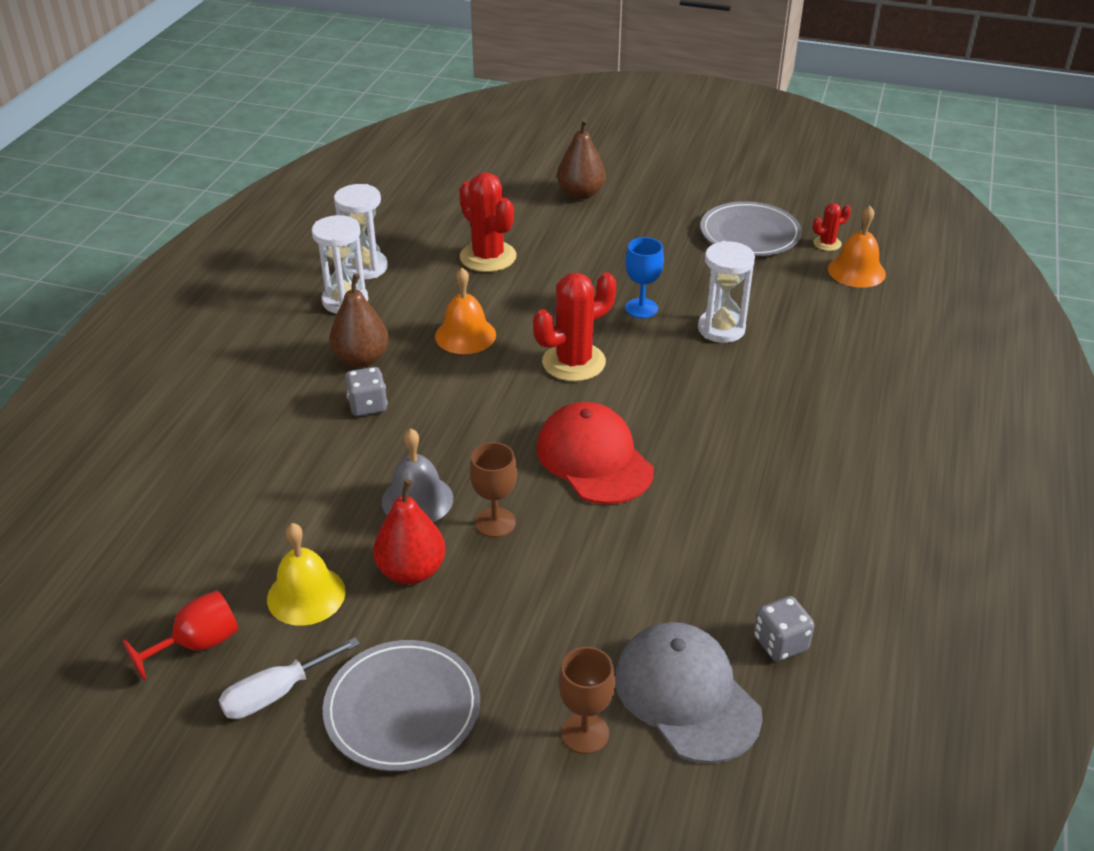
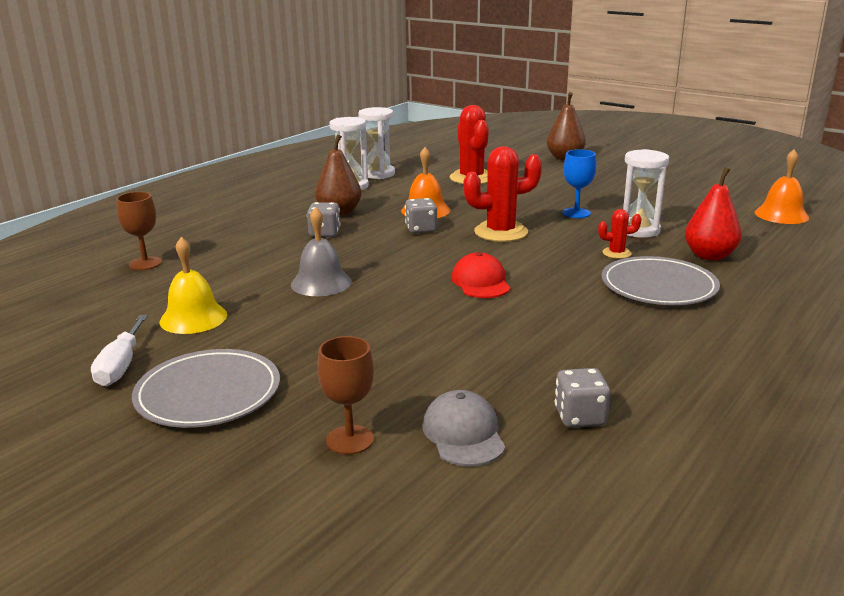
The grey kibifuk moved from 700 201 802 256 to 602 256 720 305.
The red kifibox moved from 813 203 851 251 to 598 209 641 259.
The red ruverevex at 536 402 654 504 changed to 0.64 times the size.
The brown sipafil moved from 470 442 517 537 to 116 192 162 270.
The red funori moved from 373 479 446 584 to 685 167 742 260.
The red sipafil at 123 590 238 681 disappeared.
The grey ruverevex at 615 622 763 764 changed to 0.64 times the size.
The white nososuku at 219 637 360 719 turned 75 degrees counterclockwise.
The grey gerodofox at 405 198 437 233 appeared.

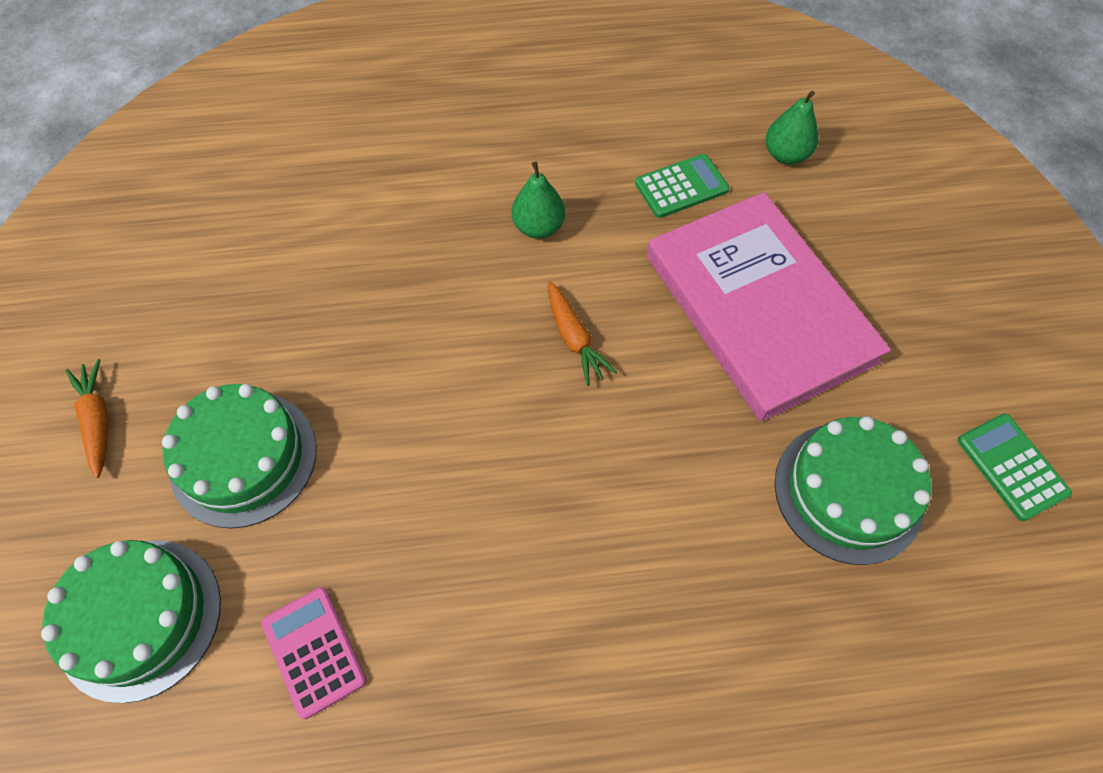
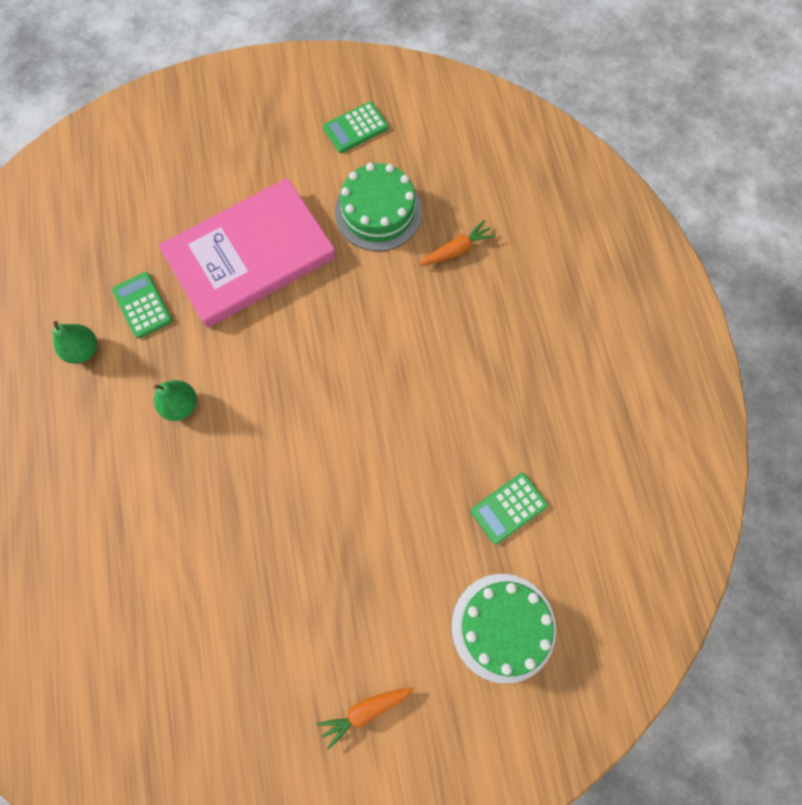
The green funori moved from 766 91 818 165 to 53 321 97 364.
The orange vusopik moved from 548 281 617 386 to 419 220 496 266.
The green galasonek at 162 384 317 528 disappeared.
The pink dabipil at 261 587 367 719 became the green dabipil at 471 473 548 544.

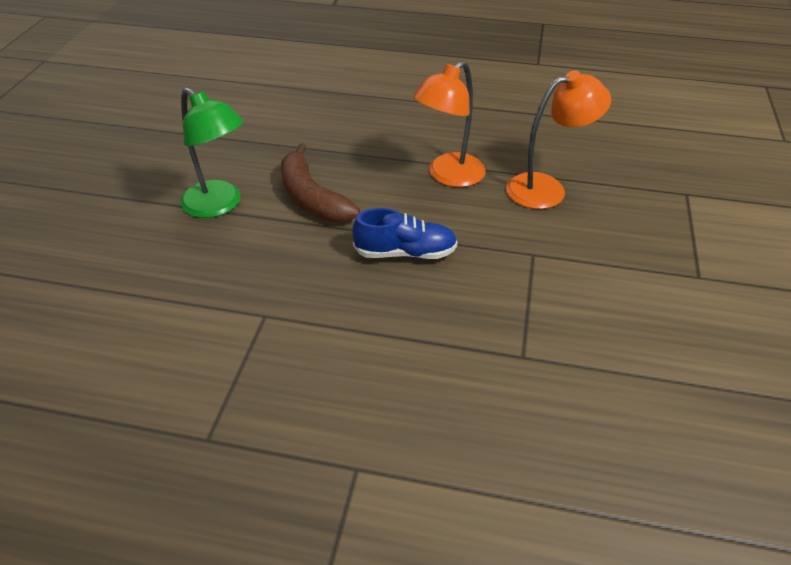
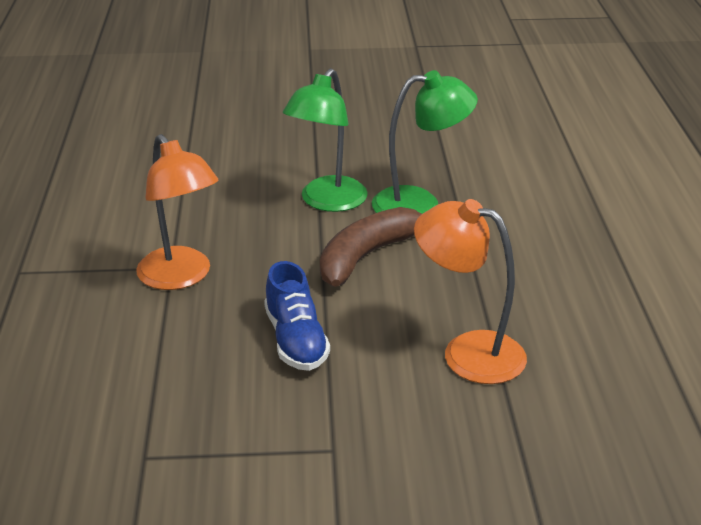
The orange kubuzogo moved from 506 70 611 209 to 136 134 218 290.
The green kubuzogo at 372 70 478 214 appeared.

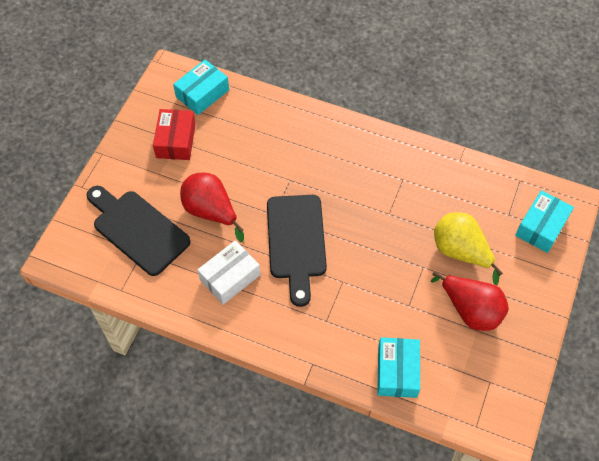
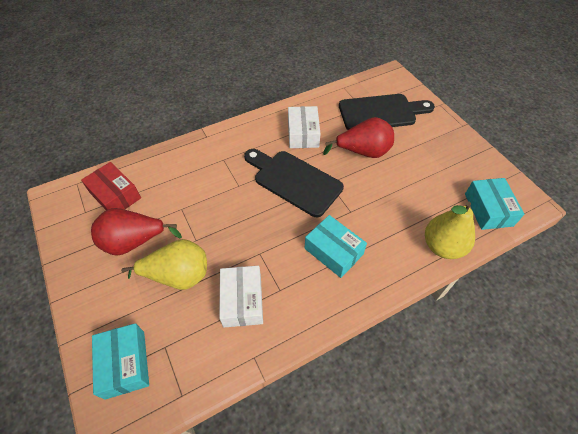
The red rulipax moved from 153 109 196 160 to 81 162 141 210.
The turquoise rulipax moved from 377 337 420 398 to 305 215 367 278.
The yellow funori at 425 202 475 259 appeared.
The white rulipax at 219 266 263 327 appeared.

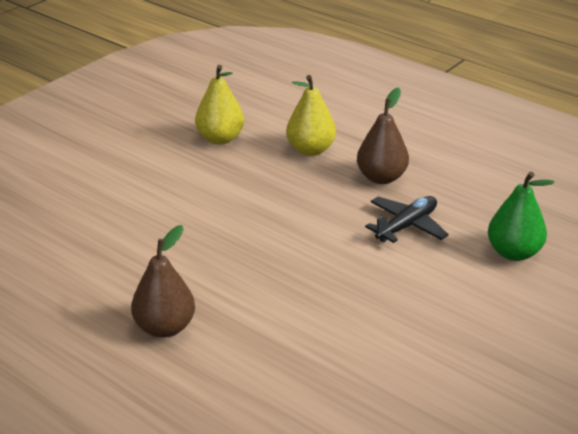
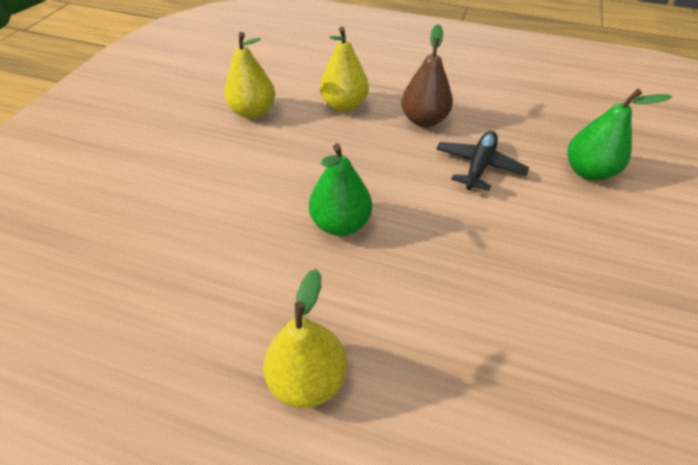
The brown funori at 131 225 195 338 became the yellow funori at 263 269 347 408.
The green funori at 309 143 372 236 appeared.

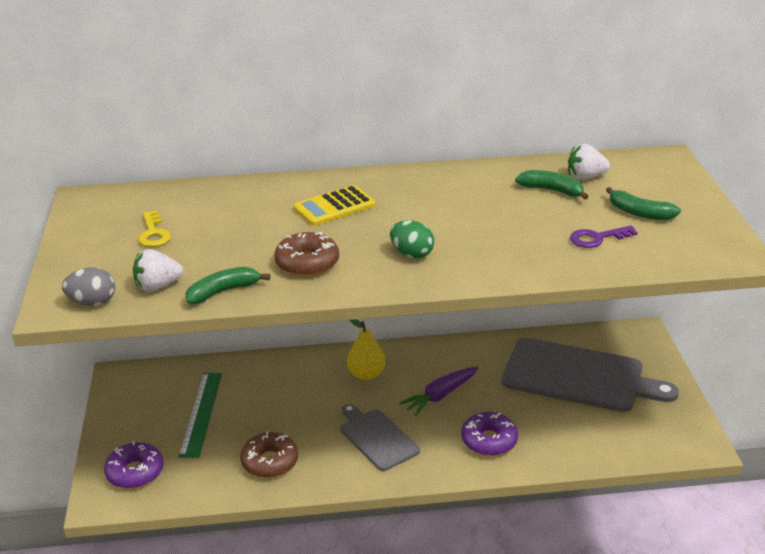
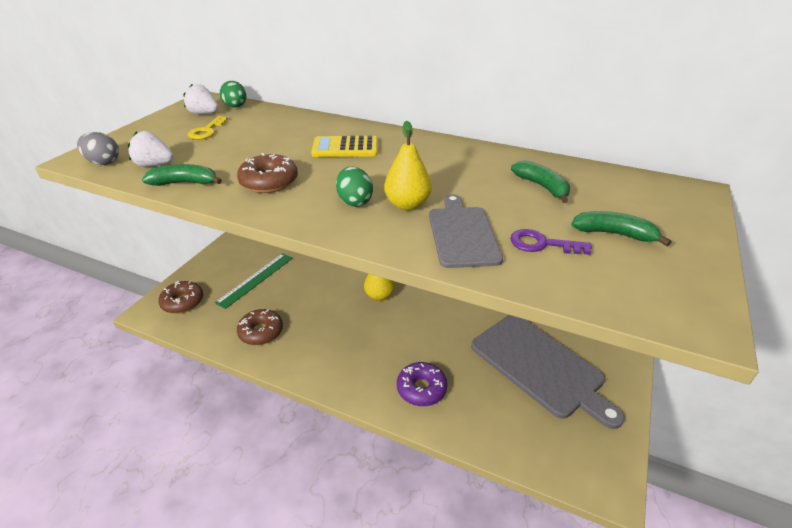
The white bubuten moved from 568 144 610 180 to 183 84 218 114.
The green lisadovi at 606 187 681 220 turned 135 degrees clockwise.
The purple vusopik at 399 366 478 416 disappeared.
The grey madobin moved from 340 404 420 471 to 429 194 503 268.
The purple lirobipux at 104 441 164 489 became the brown lirobipux at 158 281 203 314.
The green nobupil at 220 81 247 108 appeared.
The yellow funori at 384 121 432 210 appeared.

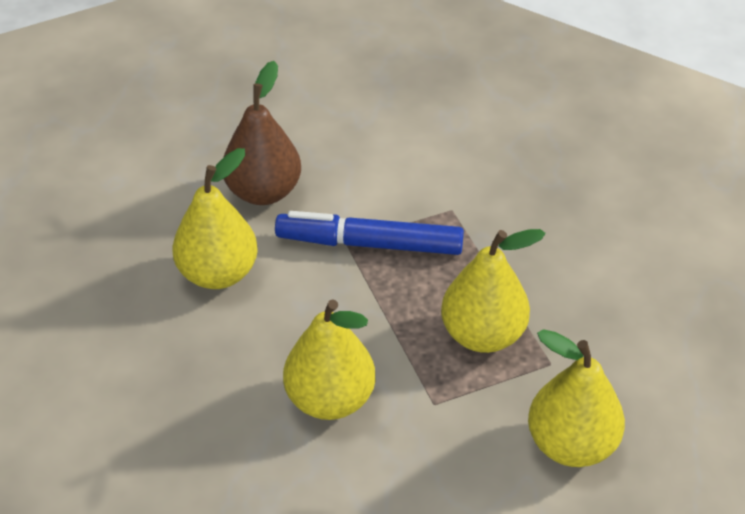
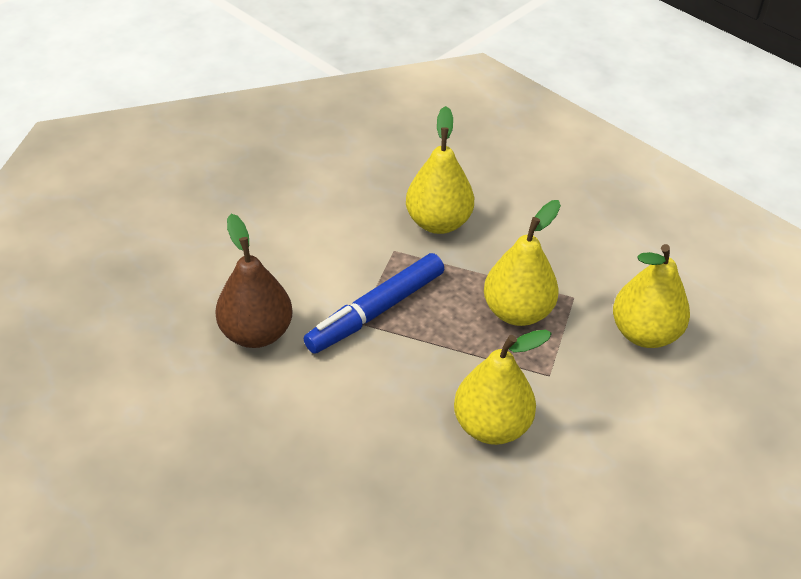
The yellow funori moved from 172 148 258 289 to 406 106 474 234.

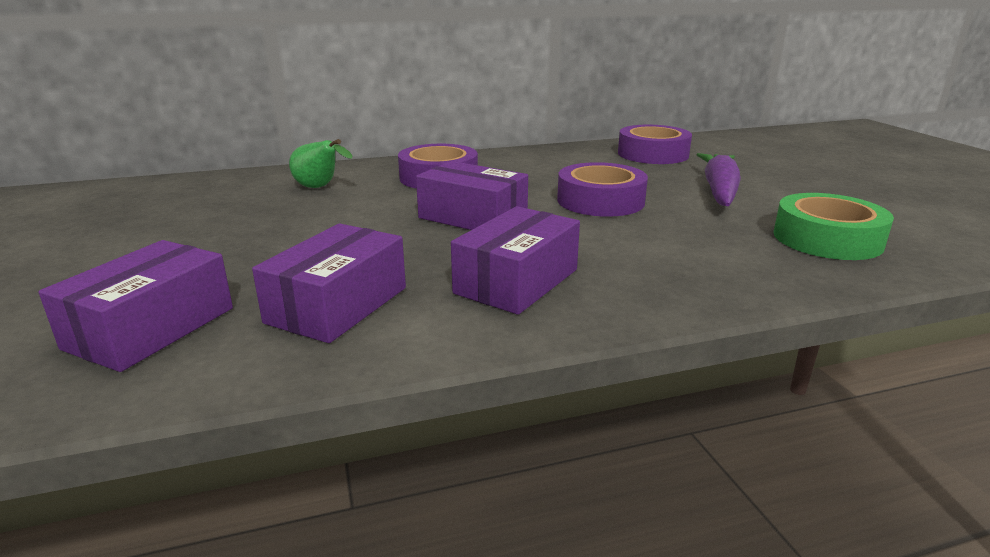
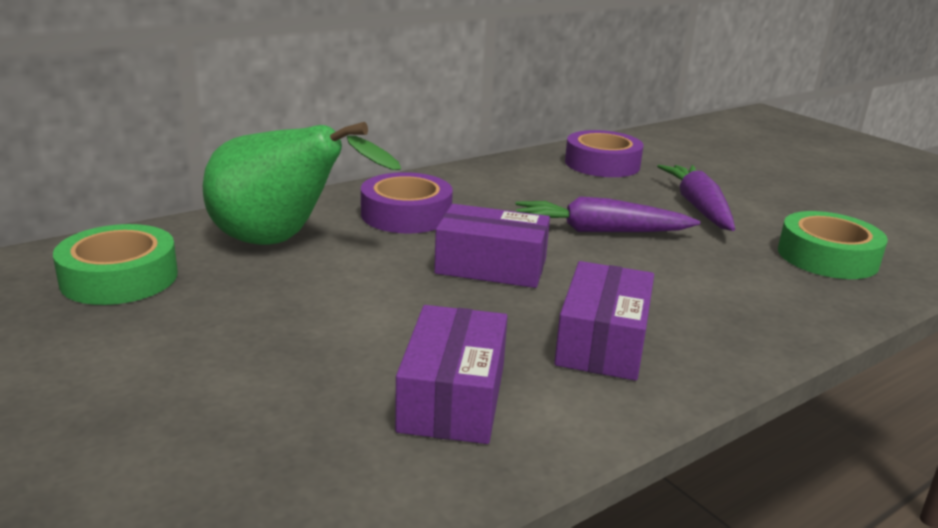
The green funori at 289 139 352 188 changed to 2.06 times the size.
The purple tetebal at 557 162 648 217 was replaced by the purple vusopik at 515 196 700 232.
The purple rulipax at 39 240 233 372 disappeared.
The green tetebal at 53 224 178 305 appeared.

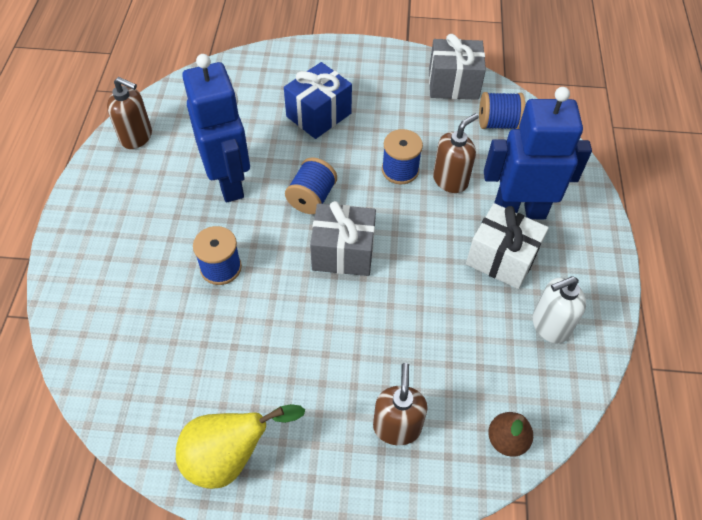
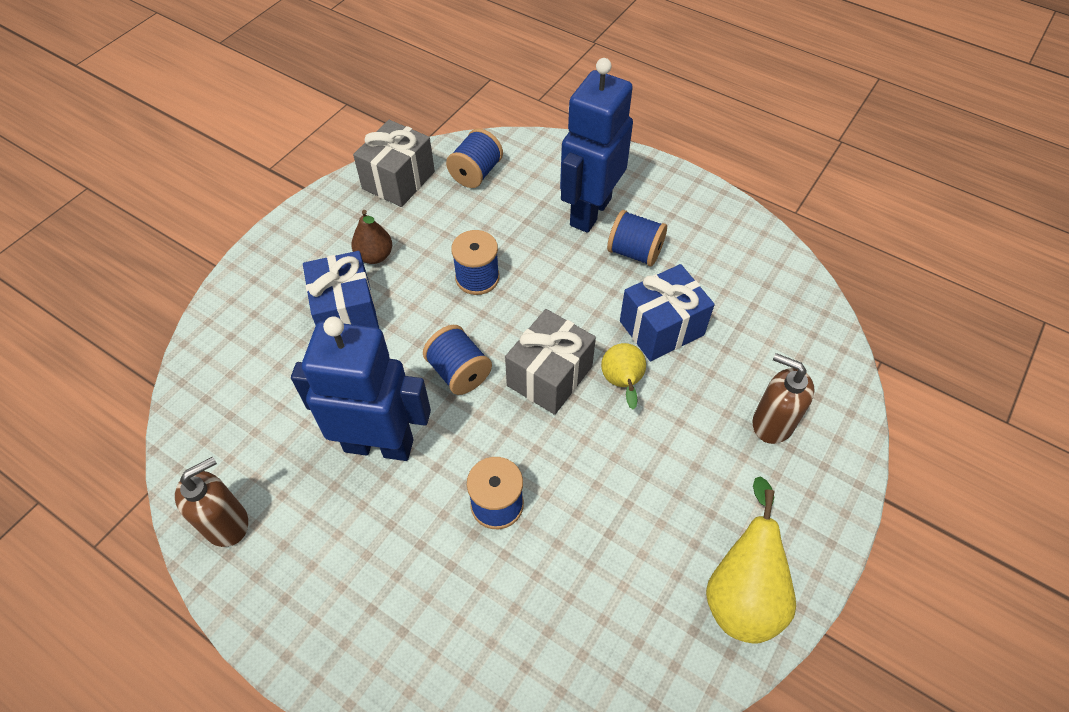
The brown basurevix at 433 113 479 193 disappeared.
The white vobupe at 466 203 549 289 was replaced by the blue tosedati at 607 210 667 266.
The white basurevix at 533 276 586 343 disappeared.
The brown funori moved from 488 412 533 457 to 351 210 392 264.
The blue vobupe at 620 264 715 361 appeared.
The yellow funori at 601 343 646 409 appeared.

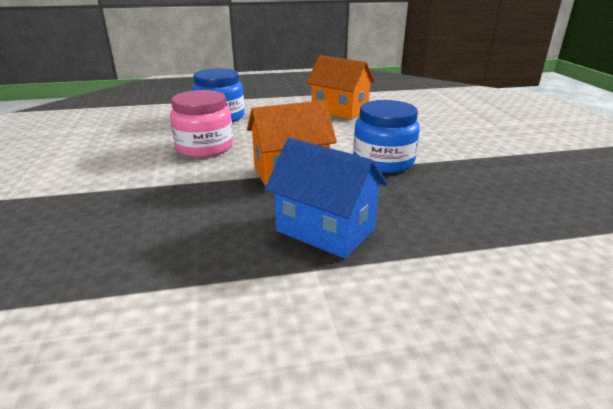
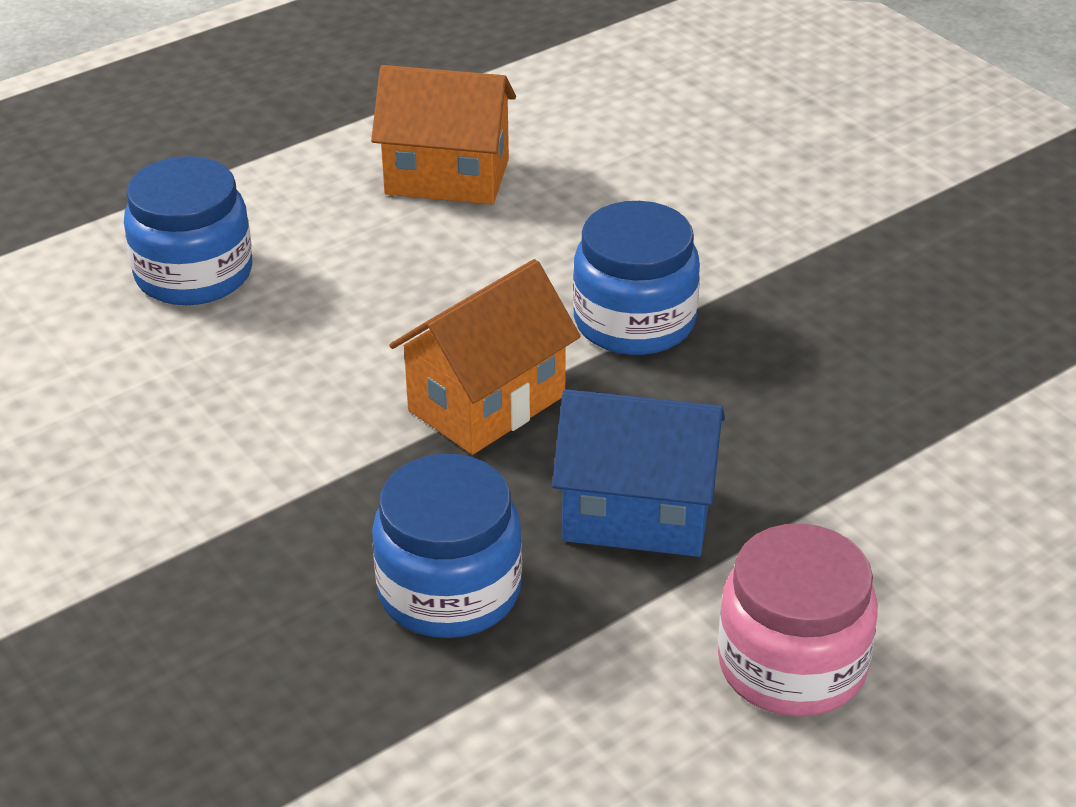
The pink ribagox moved from 170 90 233 158 to 718 524 878 717.
The blue ribagox at 372 454 522 638 appeared.

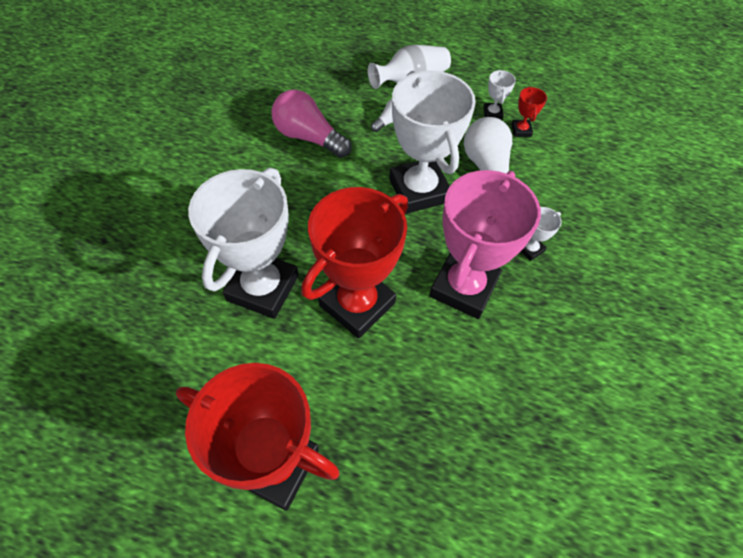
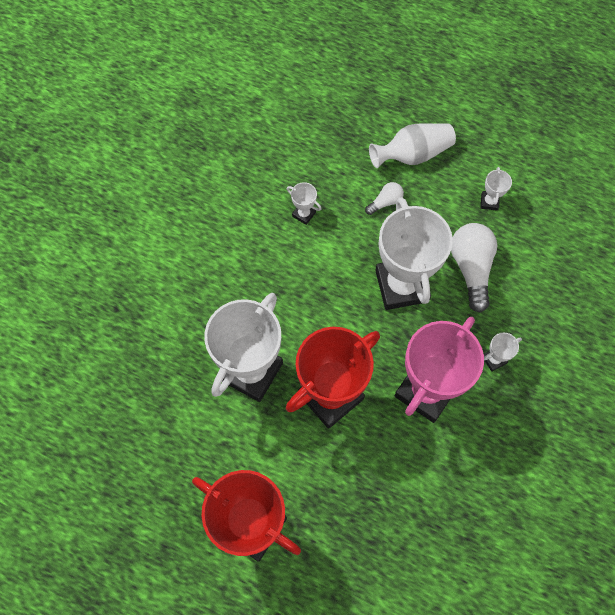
The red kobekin at 511 87 547 137 disappeared.
The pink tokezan at 272 90 352 158 was replaced by the white kobekin at 287 182 321 225.

